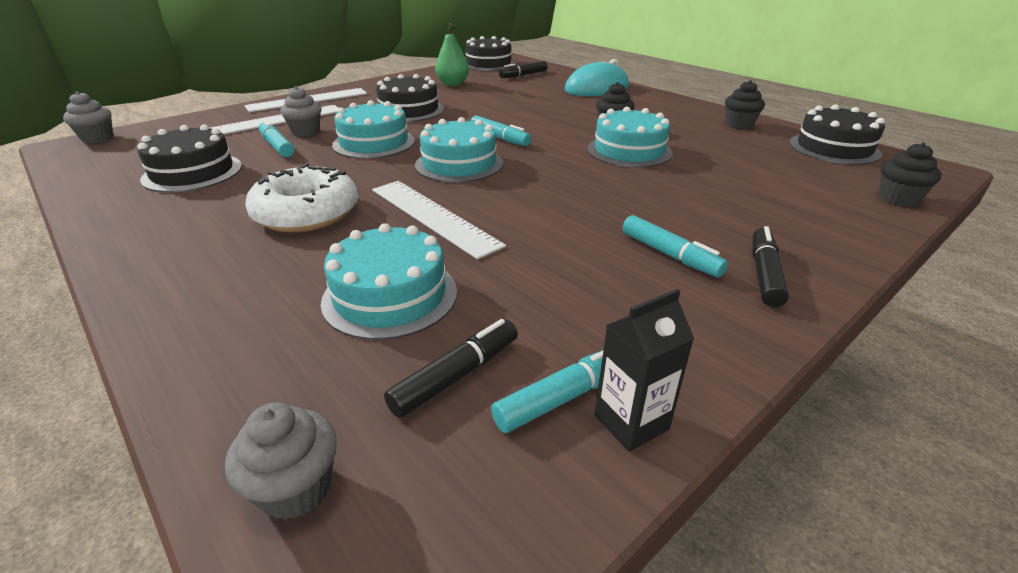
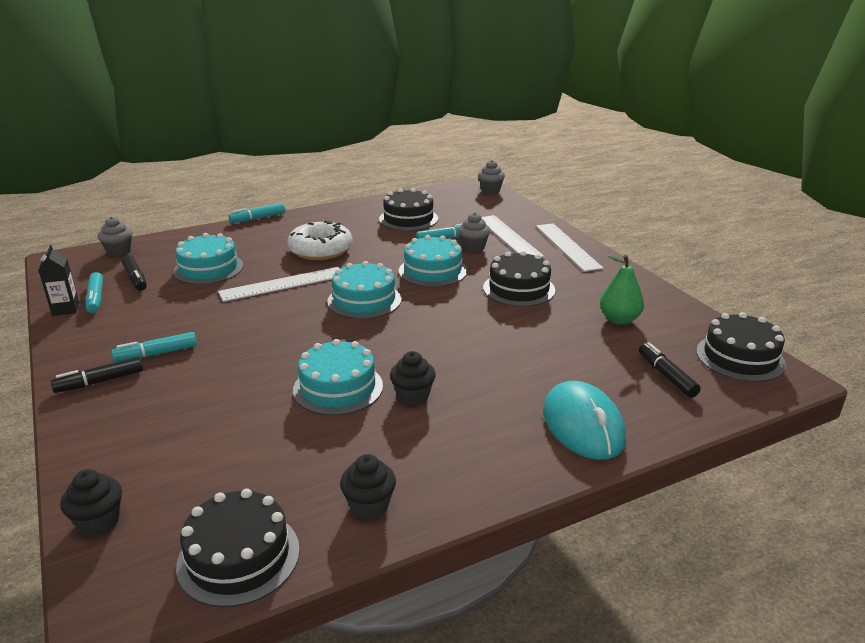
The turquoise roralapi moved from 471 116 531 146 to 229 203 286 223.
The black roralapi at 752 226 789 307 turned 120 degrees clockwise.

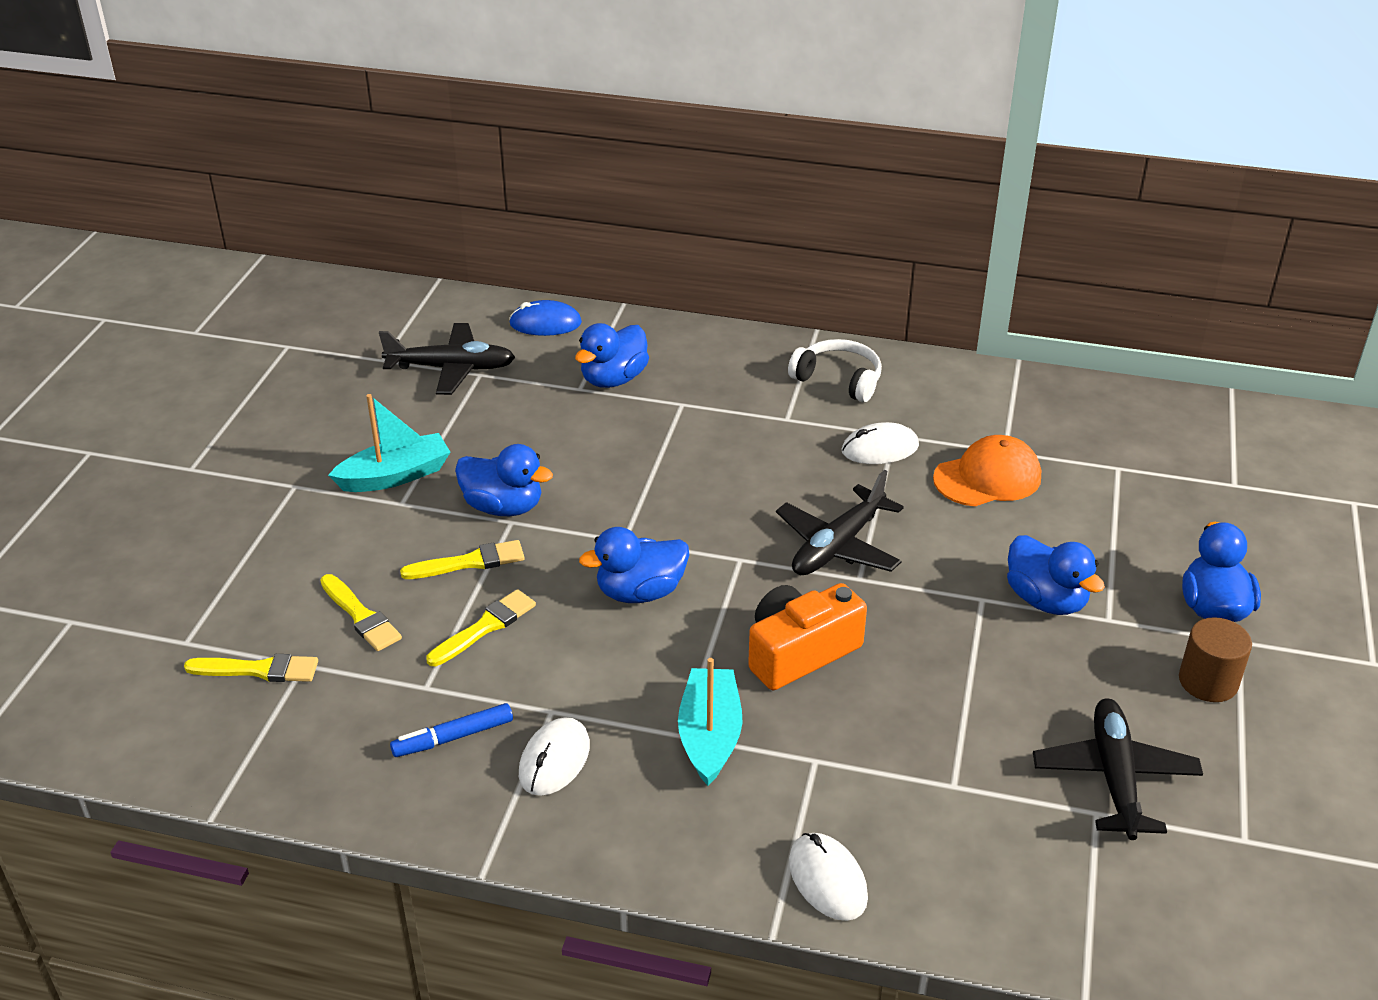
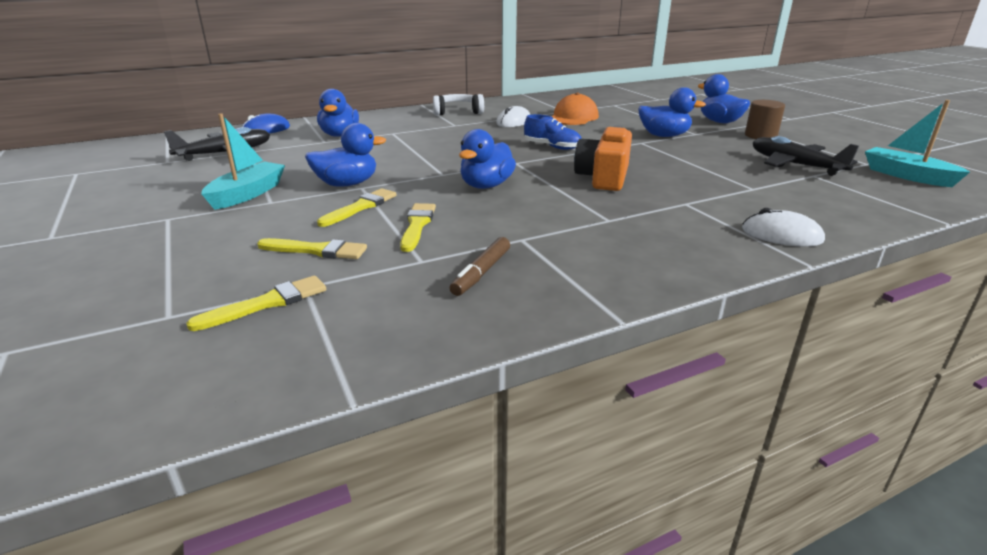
The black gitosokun at 776 470 904 575 was replaced by the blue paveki at 524 114 582 150.
The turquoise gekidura moved from 678 658 743 786 to 865 100 970 187.
The blue roralapi at 390 703 513 757 became the brown roralapi at 450 237 510 296.
The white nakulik at 519 717 590 796 disappeared.

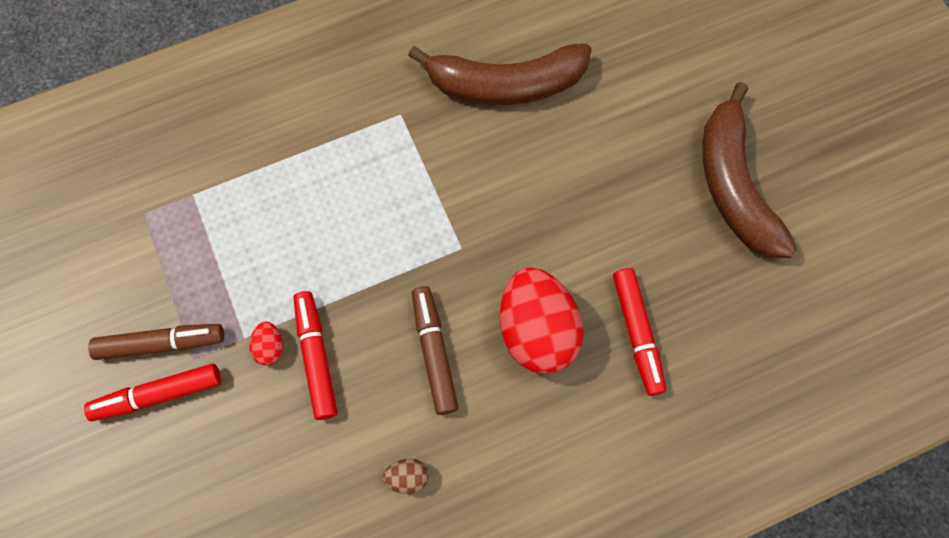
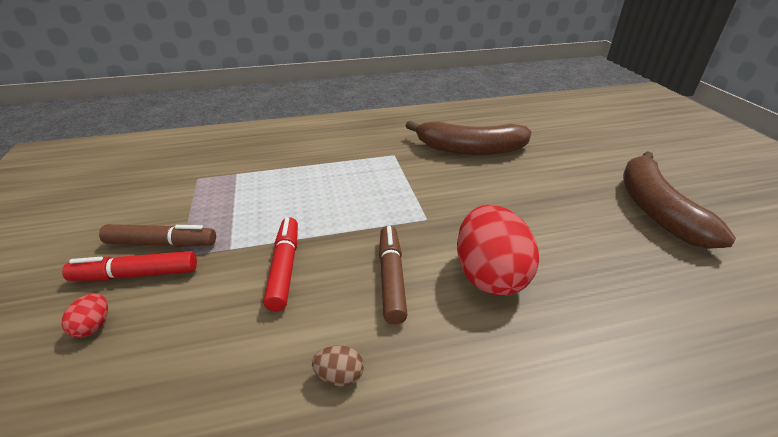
The red roralapi at 613 268 666 396 disappeared.
The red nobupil moved from 249 322 283 365 to 61 293 108 338.

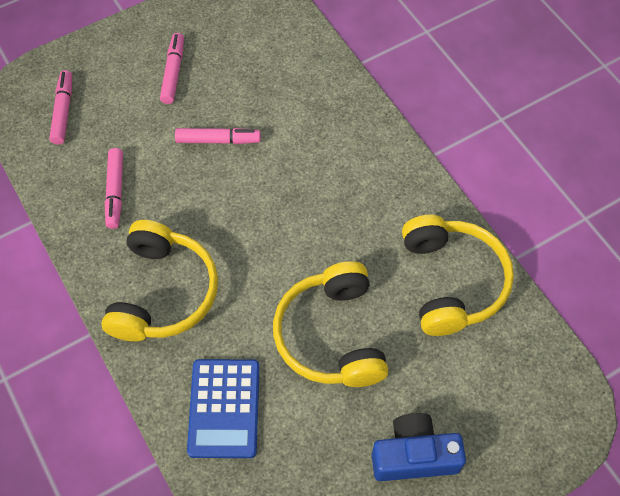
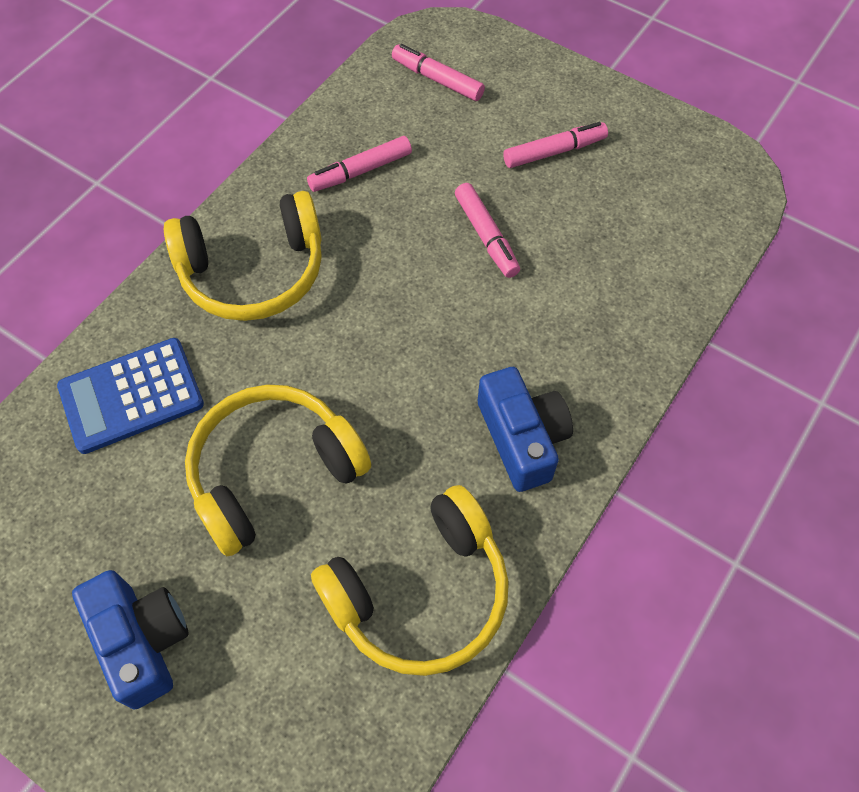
The pink roralapi at 49 70 72 145 turned 120 degrees counterclockwise.
The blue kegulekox at 478 367 573 492 appeared.

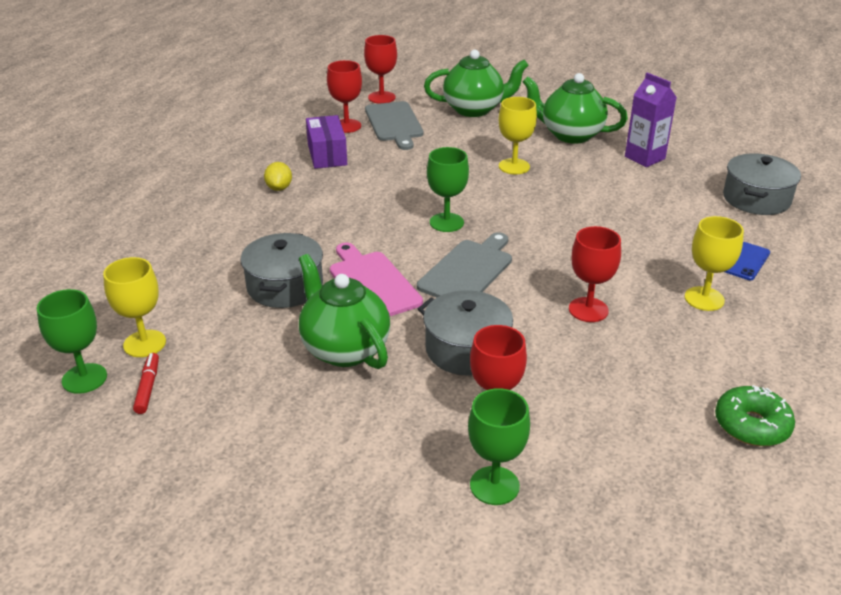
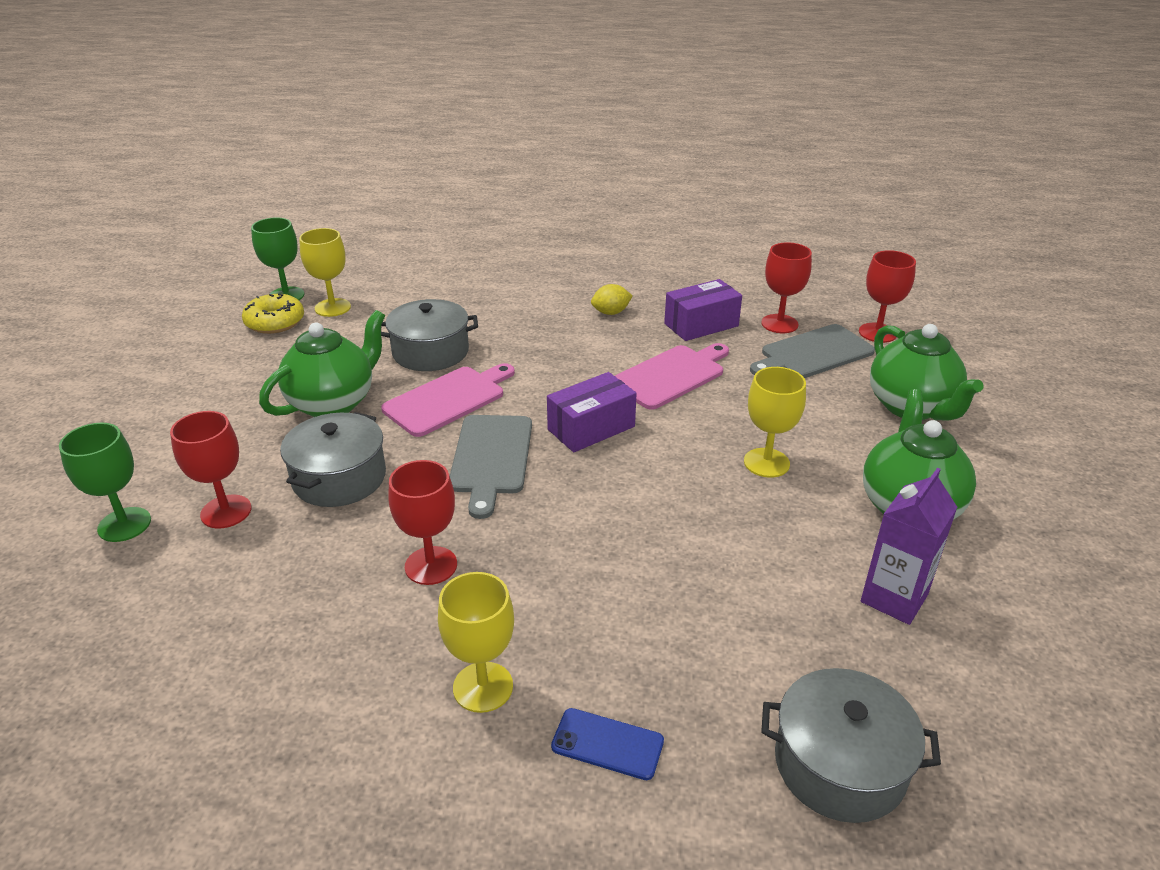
The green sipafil at 427 147 469 232 was replaced by the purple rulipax at 547 372 637 452.
The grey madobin at 417 232 512 298 turned 75 degrees clockwise.
The red roralapi at 133 353 159 414 was replaced by the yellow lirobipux at 242 293 304 334.
The green lirobipux at 715 385 795 446 disappeared.
The pink madobin at 615 343 729 410 appeared.

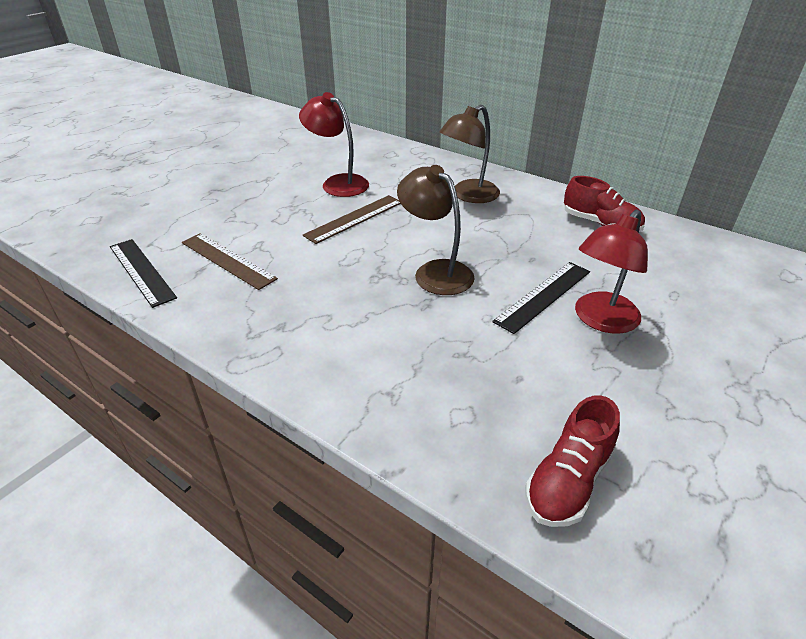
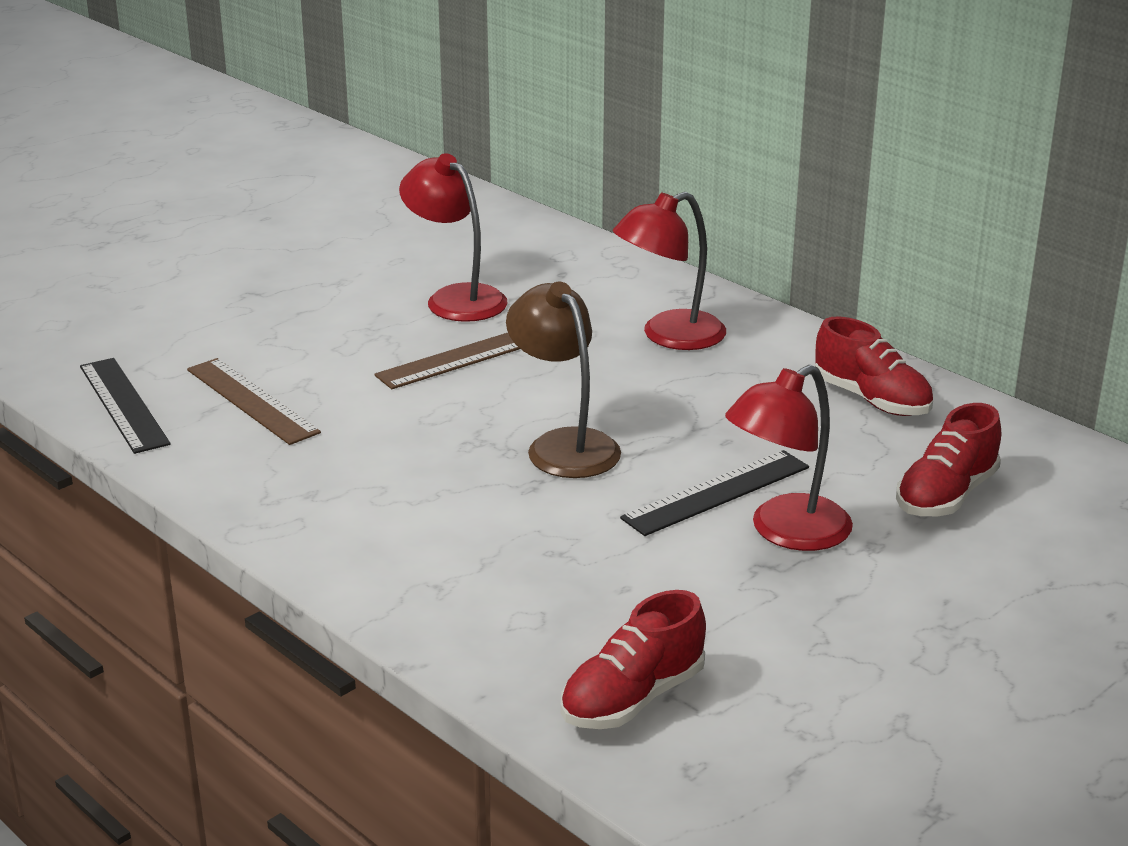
The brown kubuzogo at 439 105 500 203 became the red kubuzogo at 613 192 726 350.
The red paveki at 896 403 1001 516 appeared.

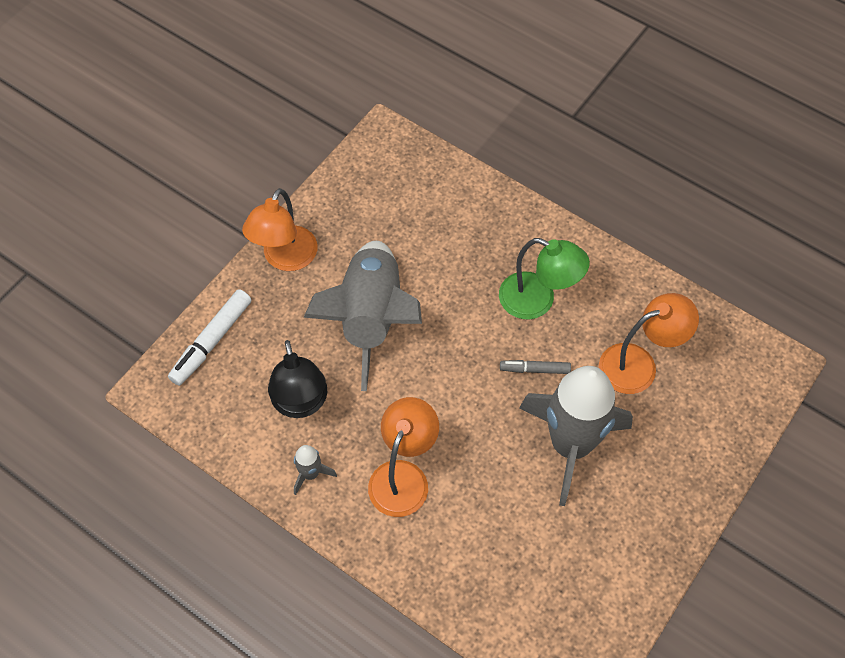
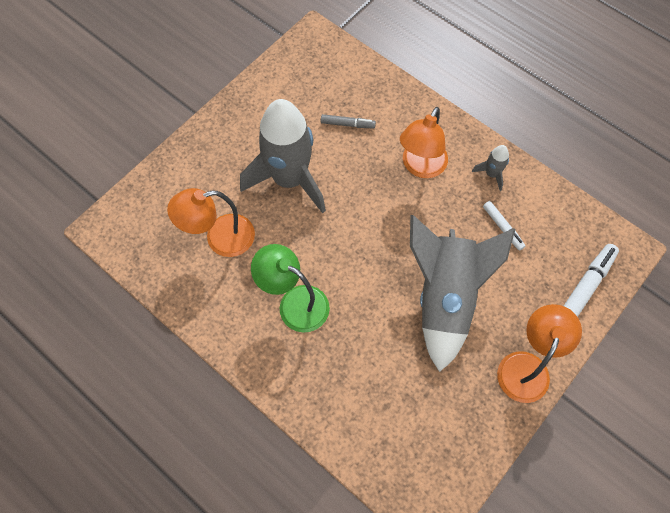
The black kubuzogo at 268 340 327 418 was replaced by the white roralapi at 483 201 525 251.
The grey roralapi moved from 500 360 571 374 to 321 114 376 128.

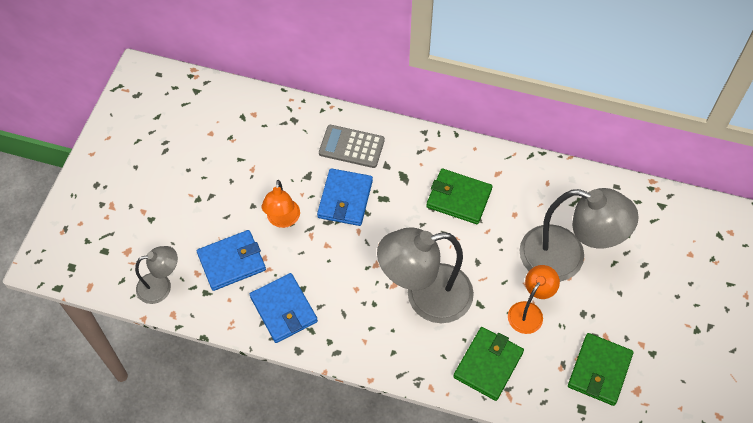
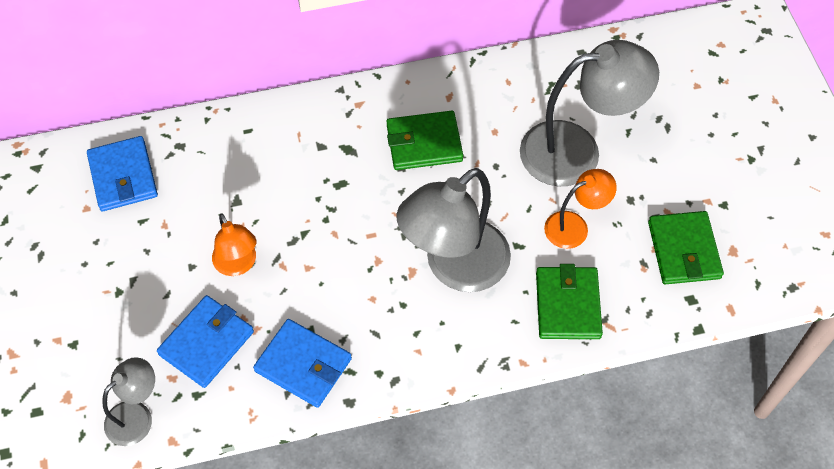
The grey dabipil at 319 125 385 168 disappeared.
The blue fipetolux moved from 317 168 373 226 to 87 136 158 211.
The orange kubuzogo at 508 265 560 334 turned 60 degrees clockwise.

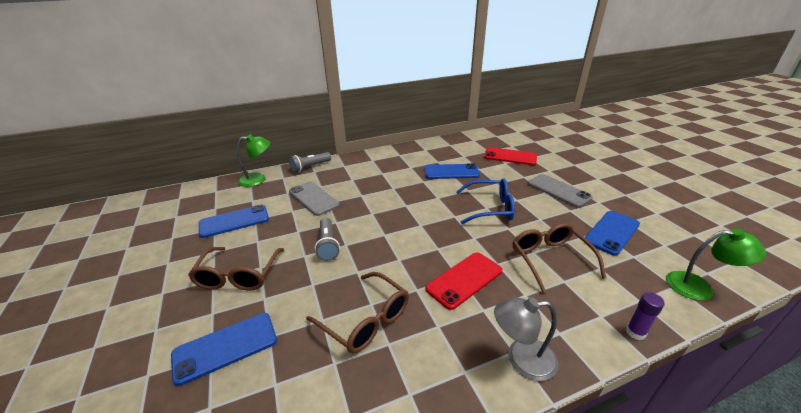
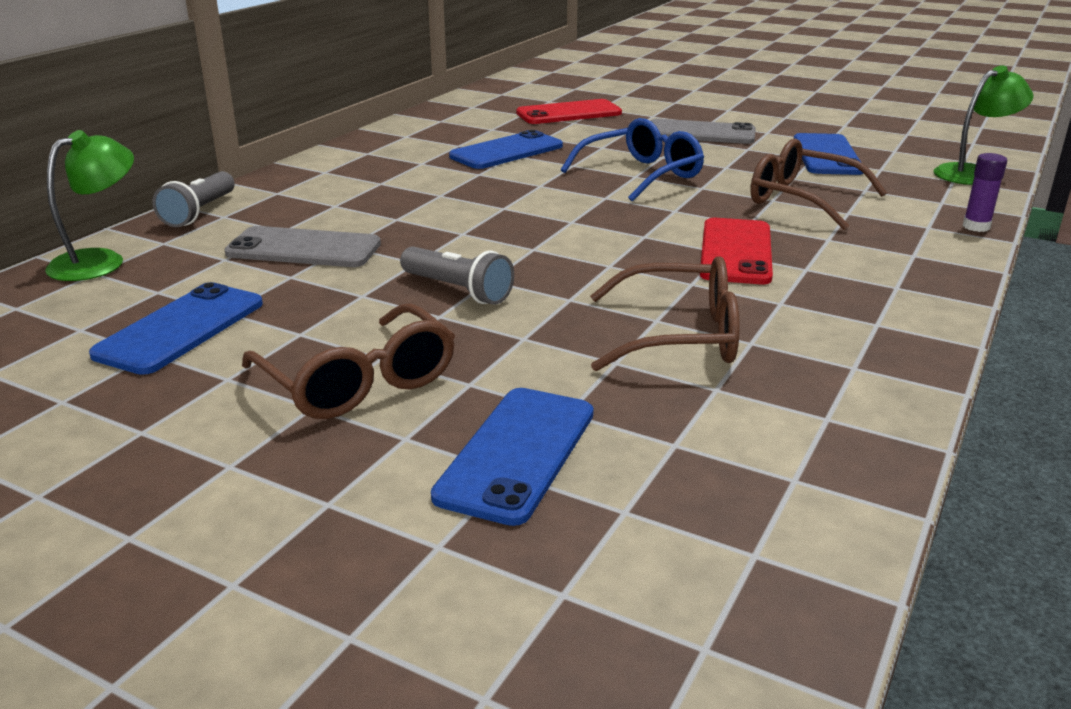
The grey kubuzogo at 494 297 558 381 disappeared.

